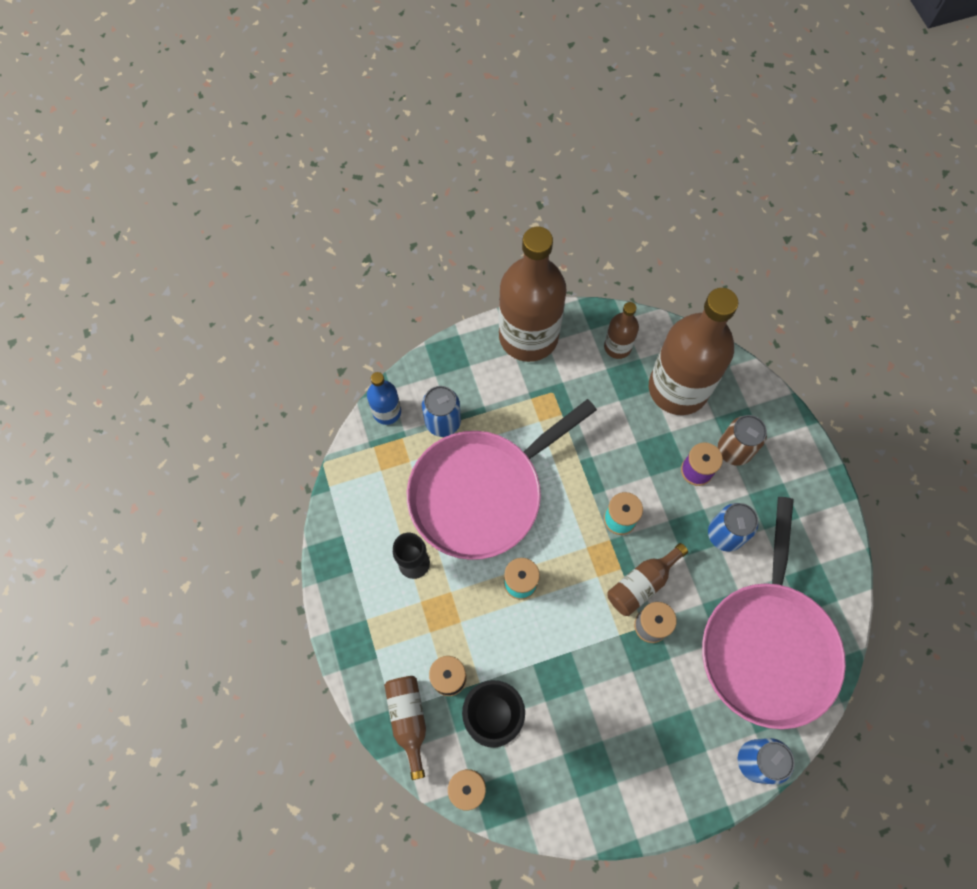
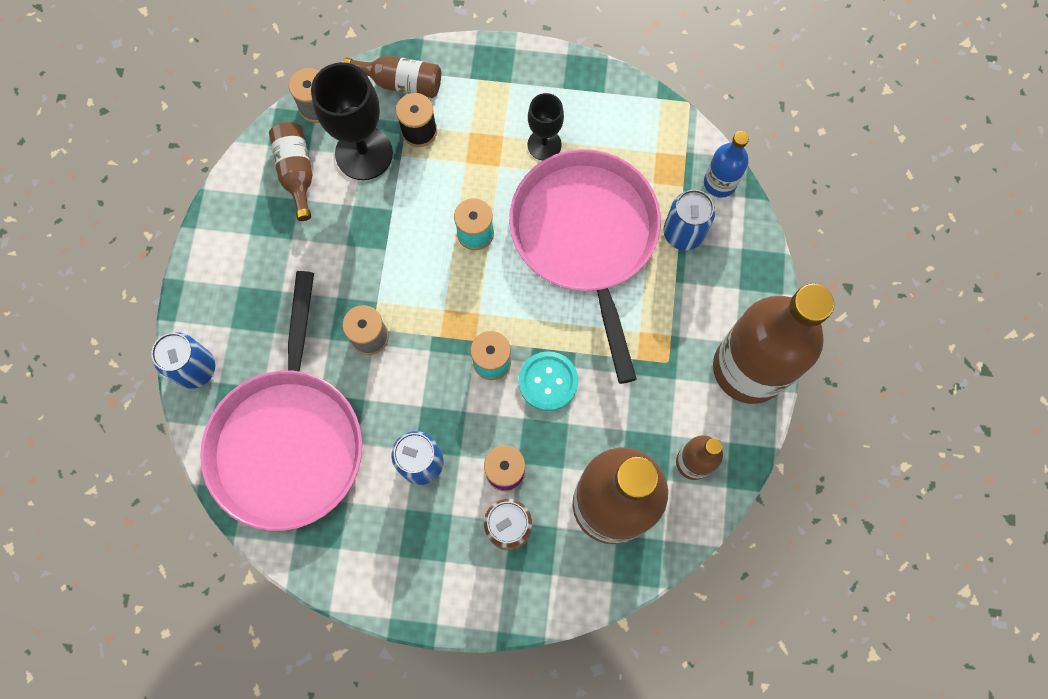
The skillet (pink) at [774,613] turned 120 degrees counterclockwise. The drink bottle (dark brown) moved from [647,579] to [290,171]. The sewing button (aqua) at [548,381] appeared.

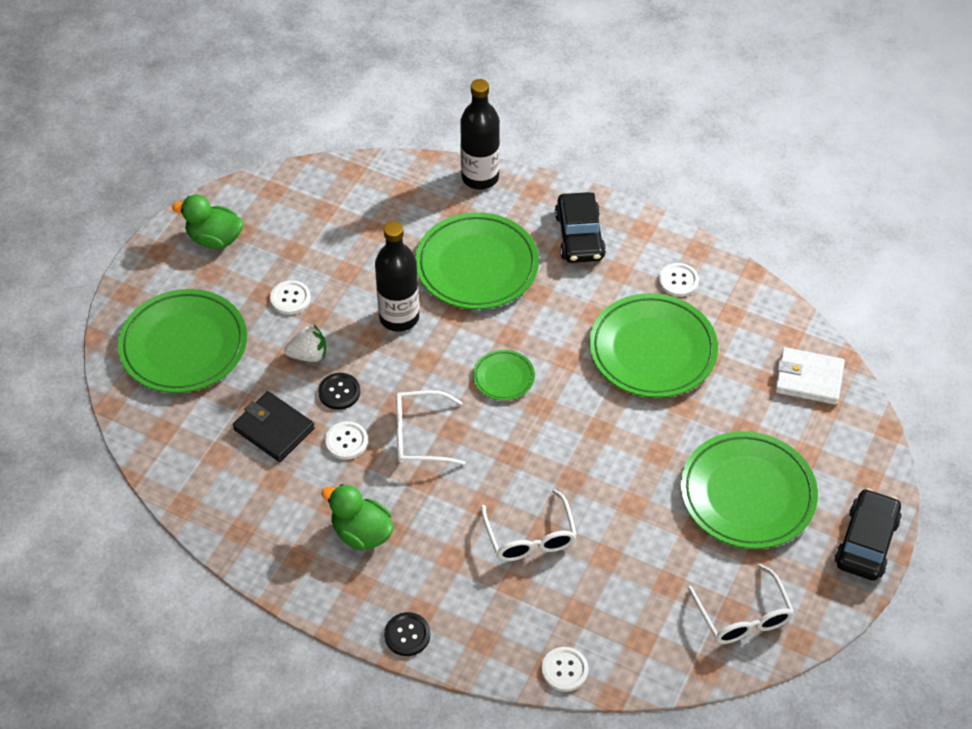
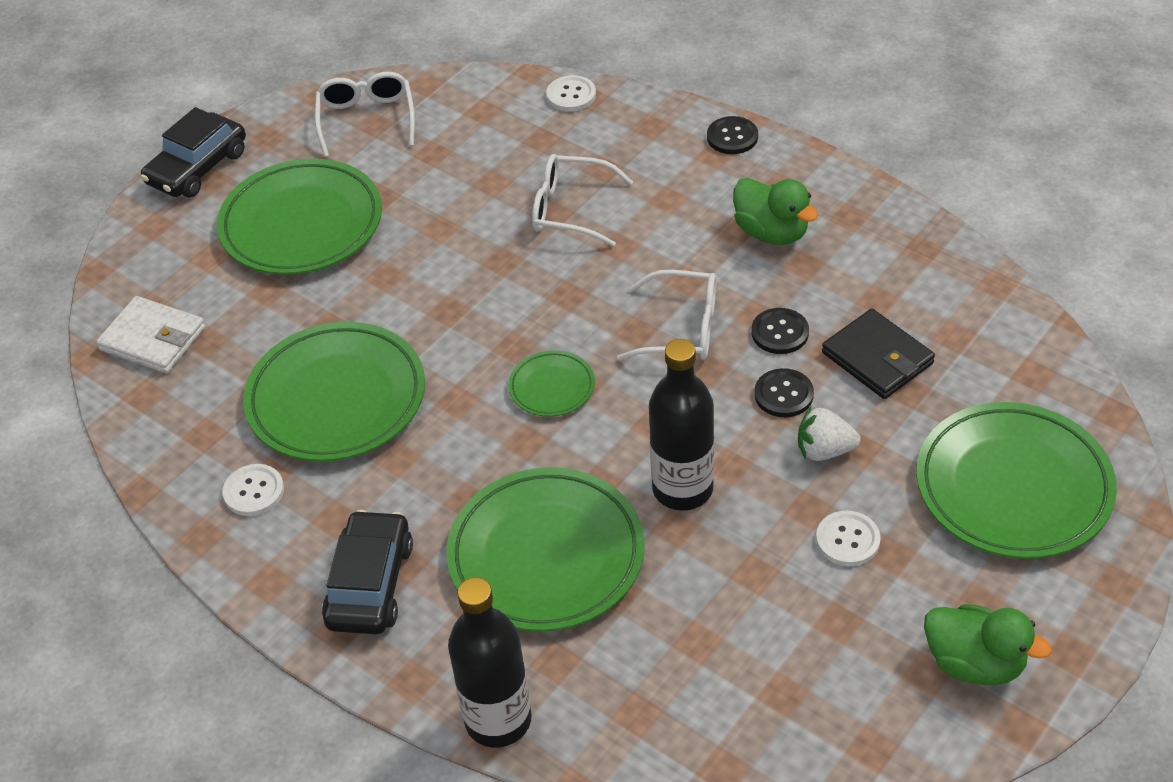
The sewing button (pure white) at [346,440] became the sewing button (jet-black) at [780,331]. The eyeglasses (pure white) at [529,525] turned 75 degrees counterclockwise.

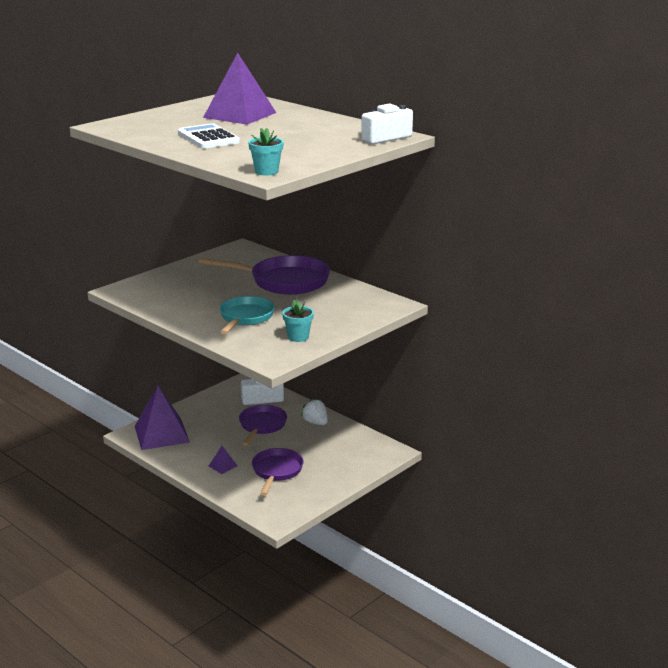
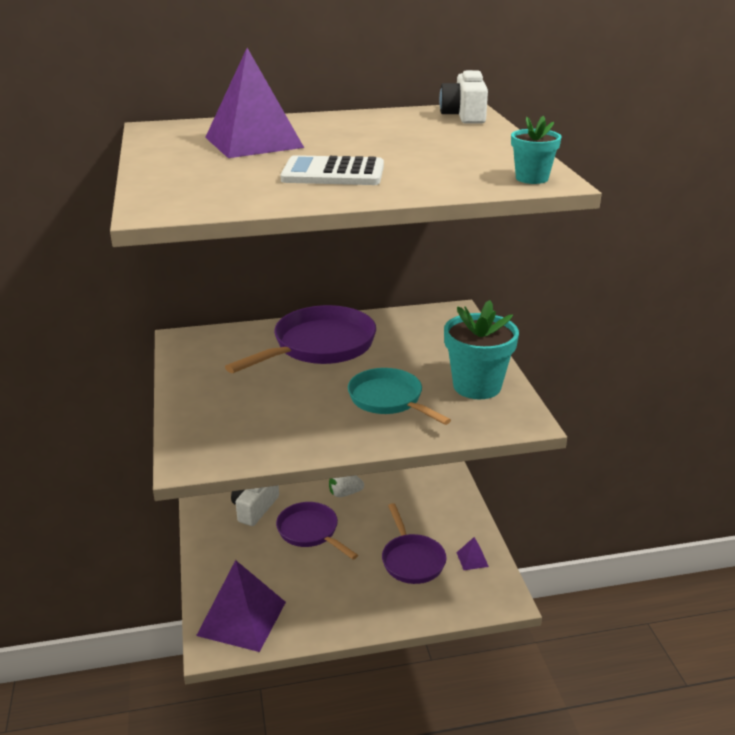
The flower pot (aqua) at [298,321] changed to 1.83 times the size. The solid pyramid (royal purple) moved from [223,460] to [472,553]. The skillet (royal purple) at [278,472] turned 150 degrees counterclockwise.

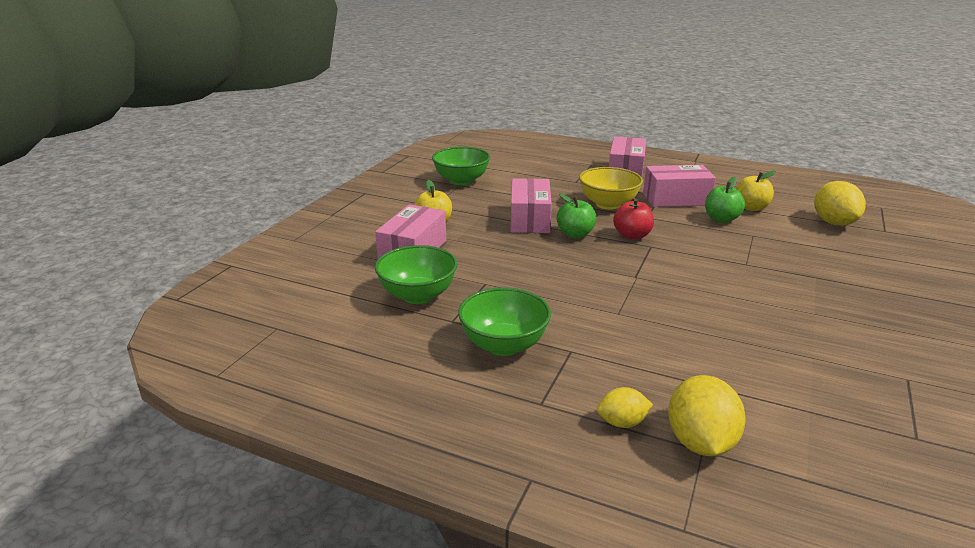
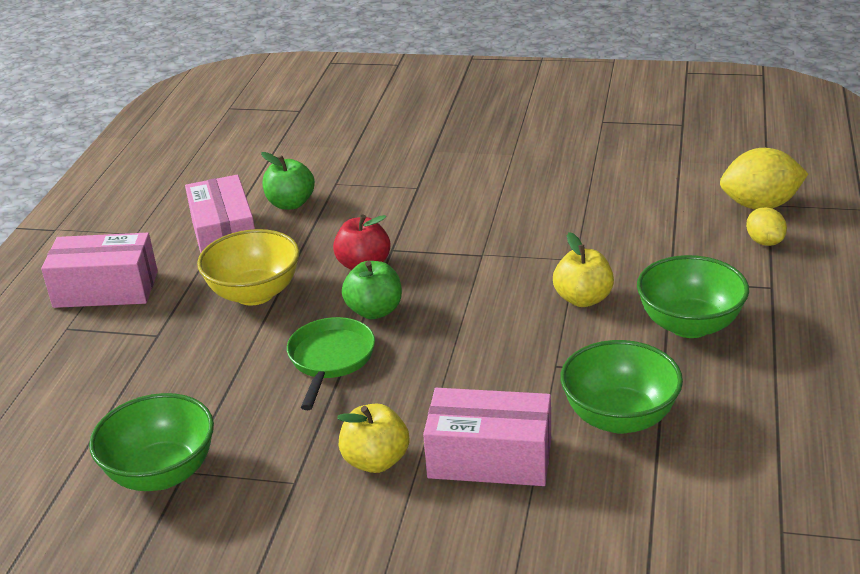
The apple fruit (yellow) moved from [755,191] to [583,269]. The box (pink) at [531,205] was replaced by the skillet (leaf-green) at [331,363]. The lemon (yellow) at [840,203] disappeared.

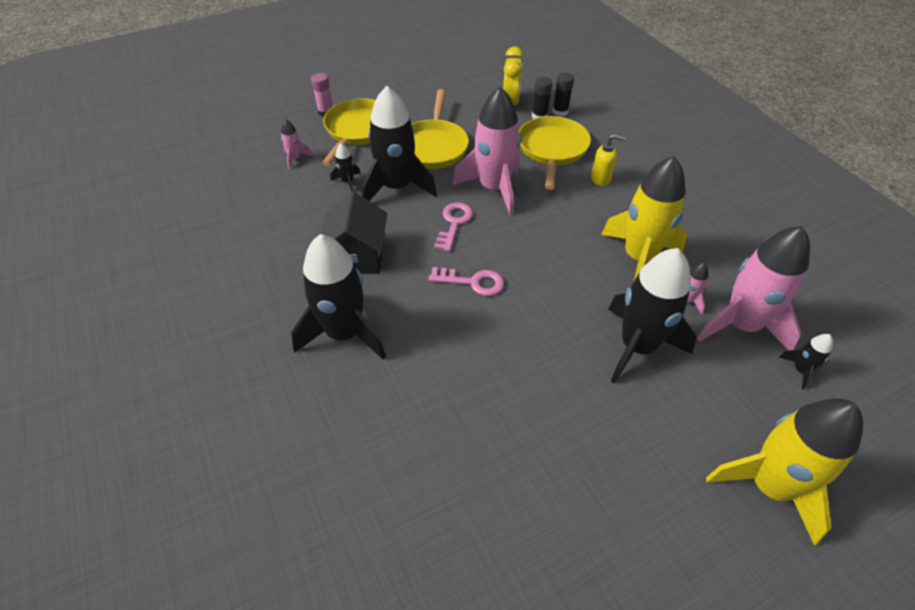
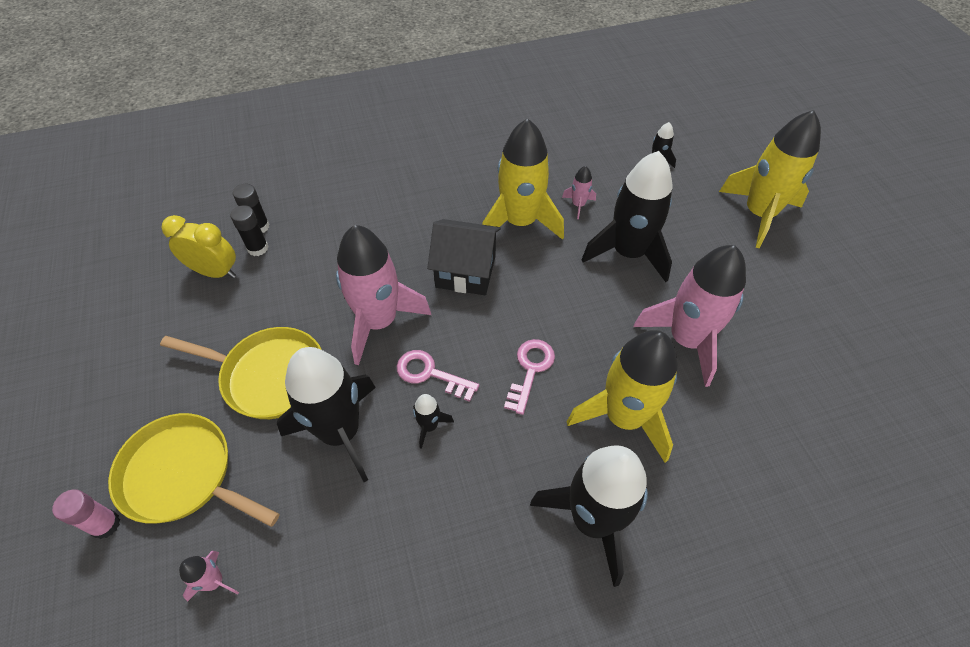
The skillet (yellow) at [555,153] disappeared. The soap dispenser (yellow) at [608,160] disappeared. The rocket (jet-black) moved from [346,167] to [433,421]. The toy house (jet-black) moved from [354,232] to [464,257]. The rocket (pink) moved from [753,288] to [689,316]. The rocket (yellow) at [622,396] appeared.

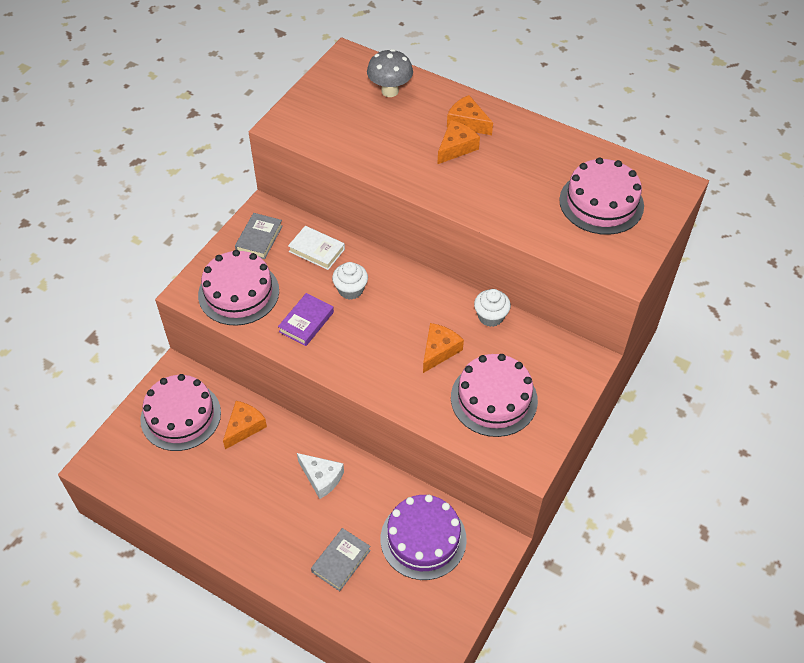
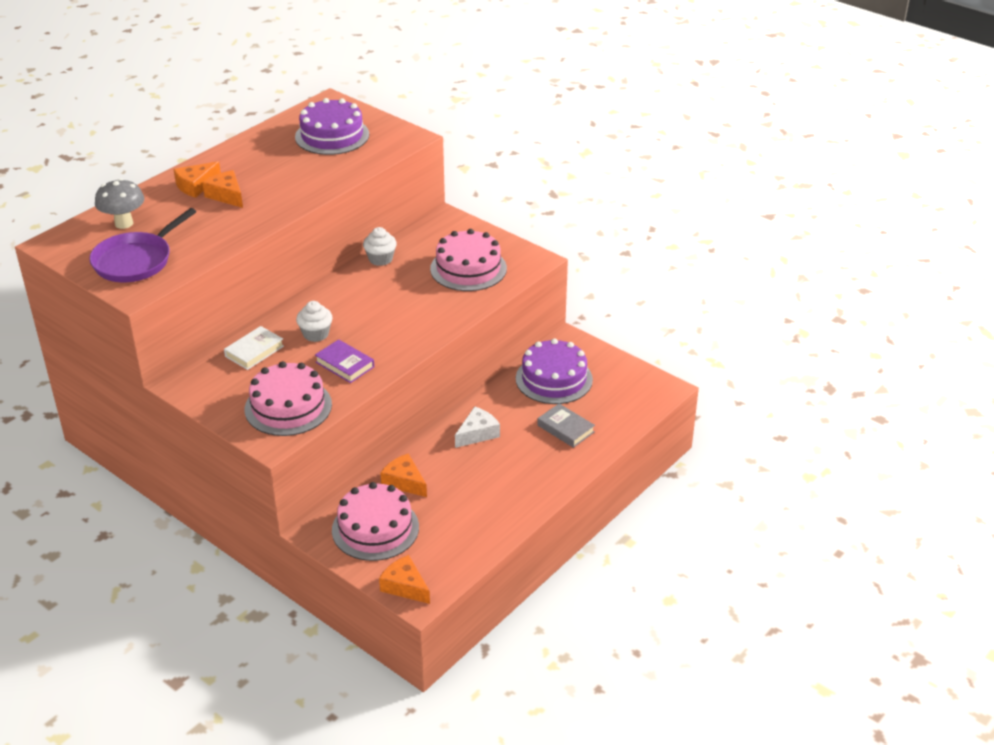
The gateau (pink) at [601,196] became the gateau (royal purple) at [332,126]. The hardback (gray) at [259,236] disappeared. The piece of cheese (bright orange) moved from [443,348] to [404,579]. The skillet (royal purple) at [142,245] appeared.

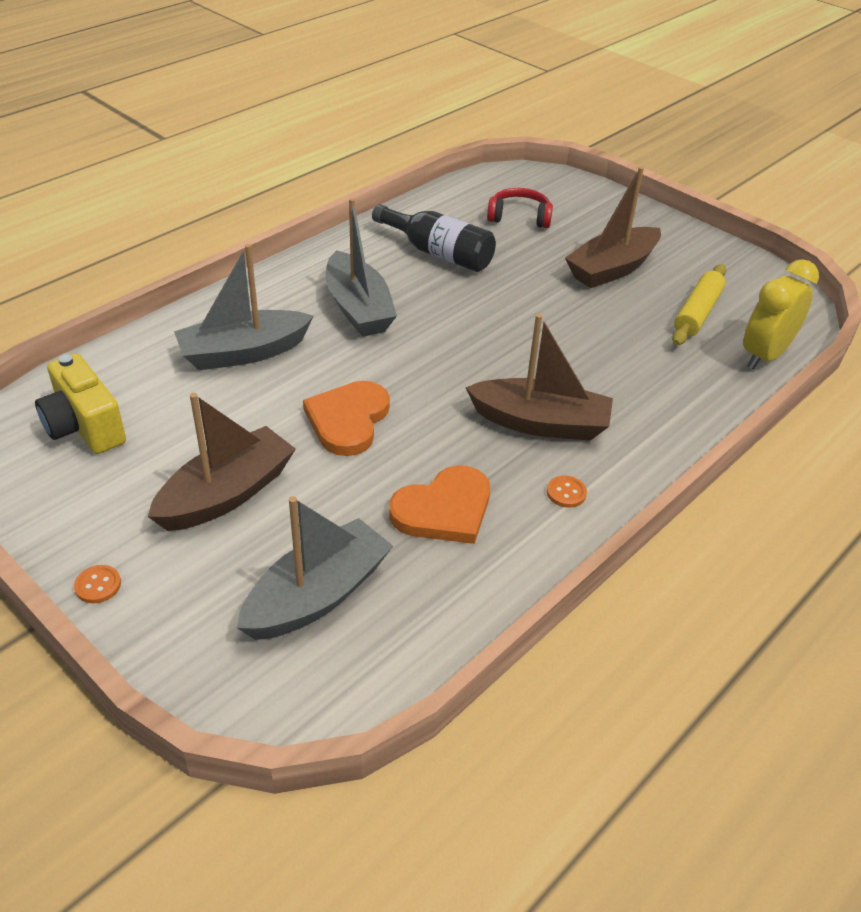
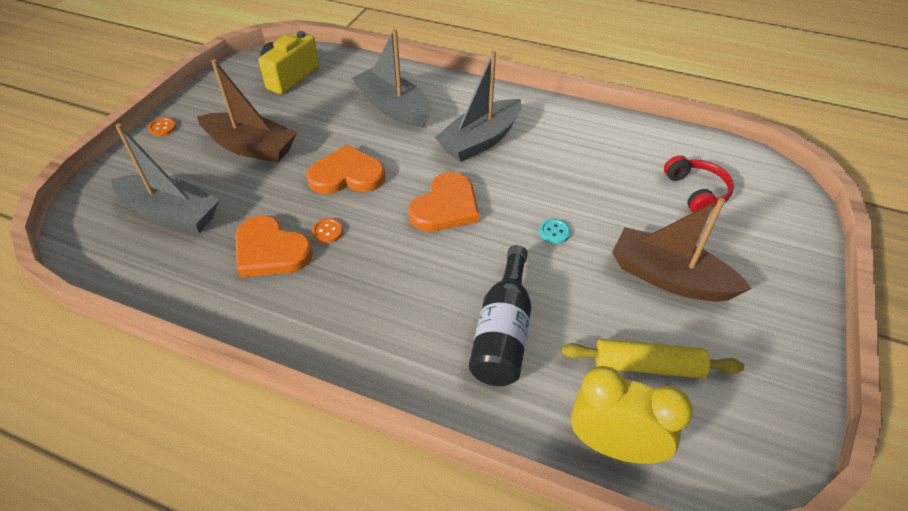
The drink bottle (jet-black) moved from [434,238] to [500,315]. The boat (dark brown) at [539,377] disappeared. The sewing button (bright orange) moved from [567,492] to [327,230]. The heart (bright orange) at [444,201] appeared. The sewing button (aqua) at [555,231] appeared.

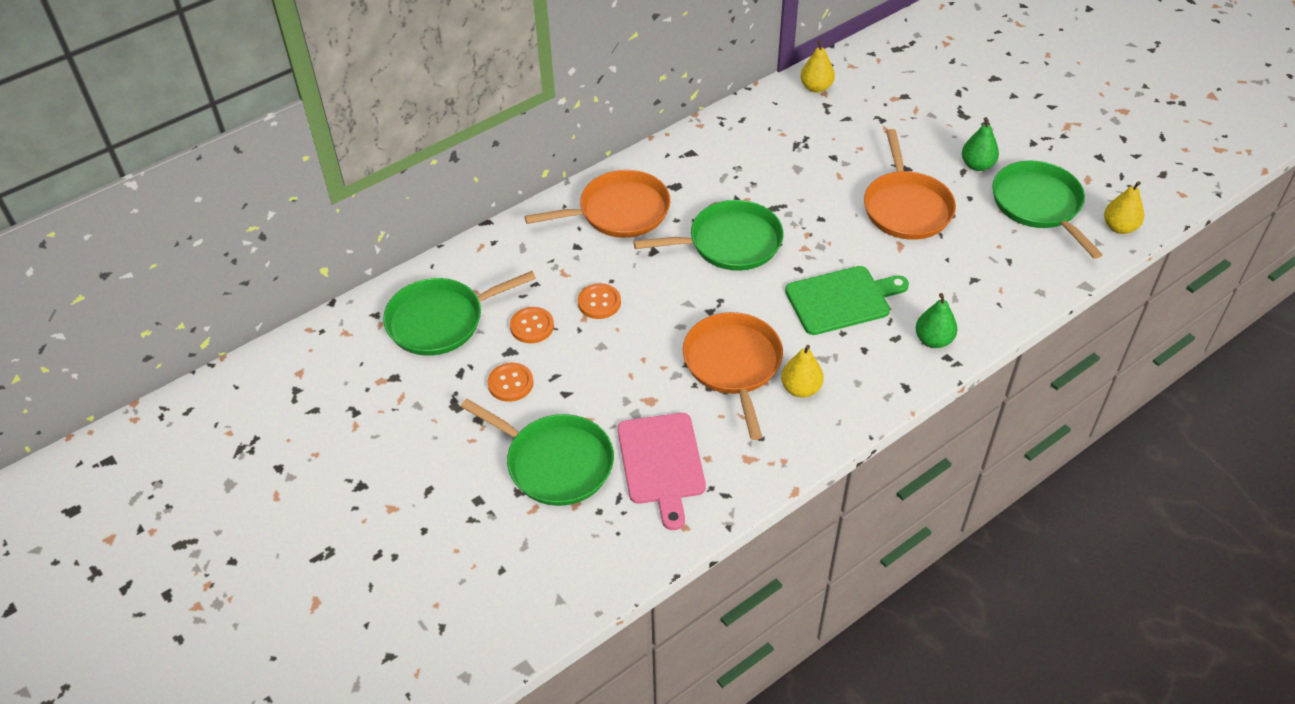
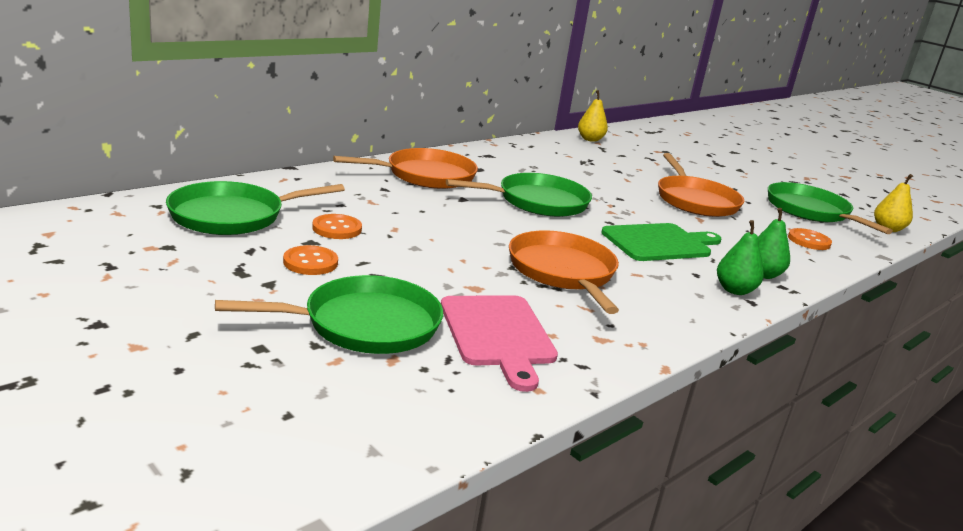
The pear (leaf-green) moved from [980,144] to [740,257]. The sewing button (bright orange) moved from [599,301] to [810,239]. The pear (yellow) at [802,371] disappeared. The skillet (leaf-green) at [537,452] turned 45 degrees counterclockwise.

